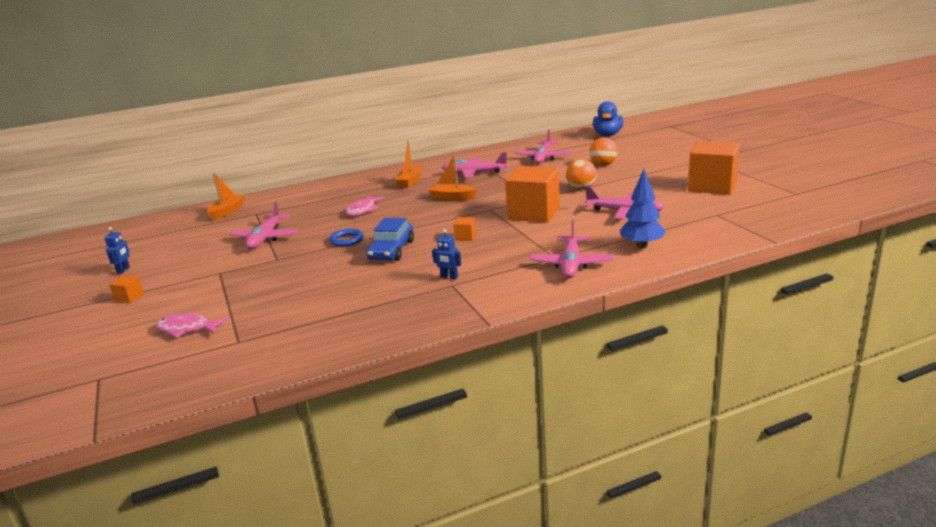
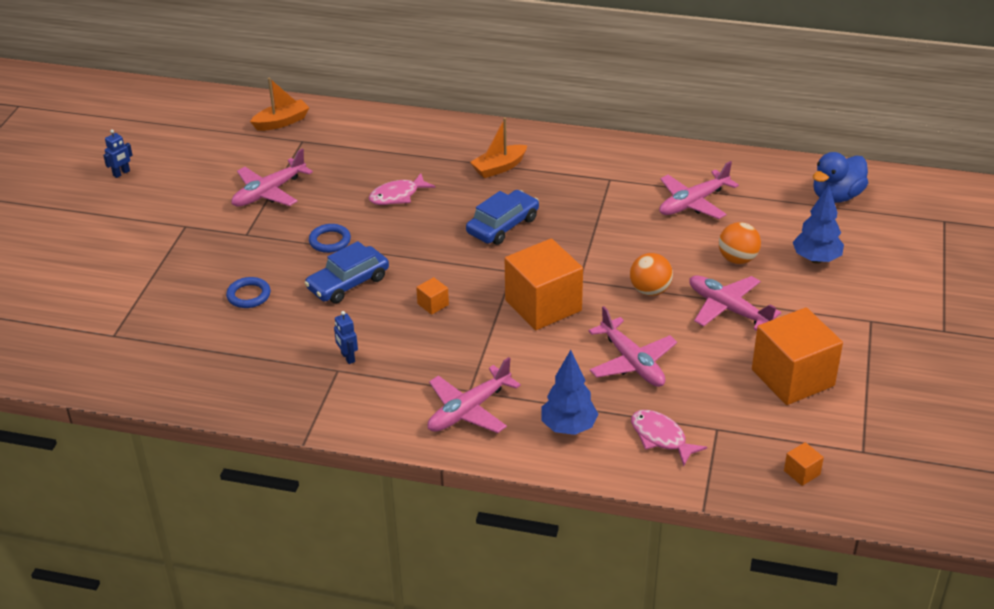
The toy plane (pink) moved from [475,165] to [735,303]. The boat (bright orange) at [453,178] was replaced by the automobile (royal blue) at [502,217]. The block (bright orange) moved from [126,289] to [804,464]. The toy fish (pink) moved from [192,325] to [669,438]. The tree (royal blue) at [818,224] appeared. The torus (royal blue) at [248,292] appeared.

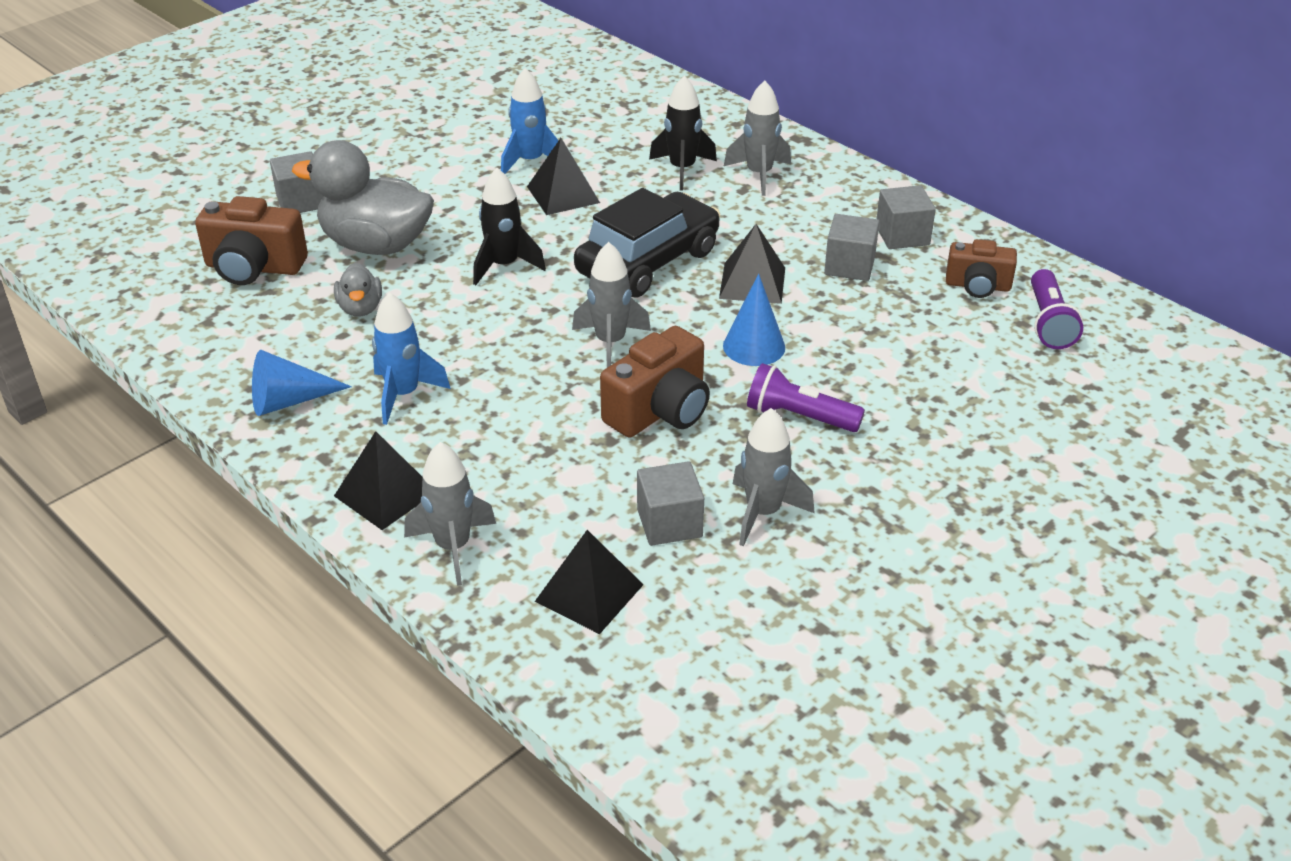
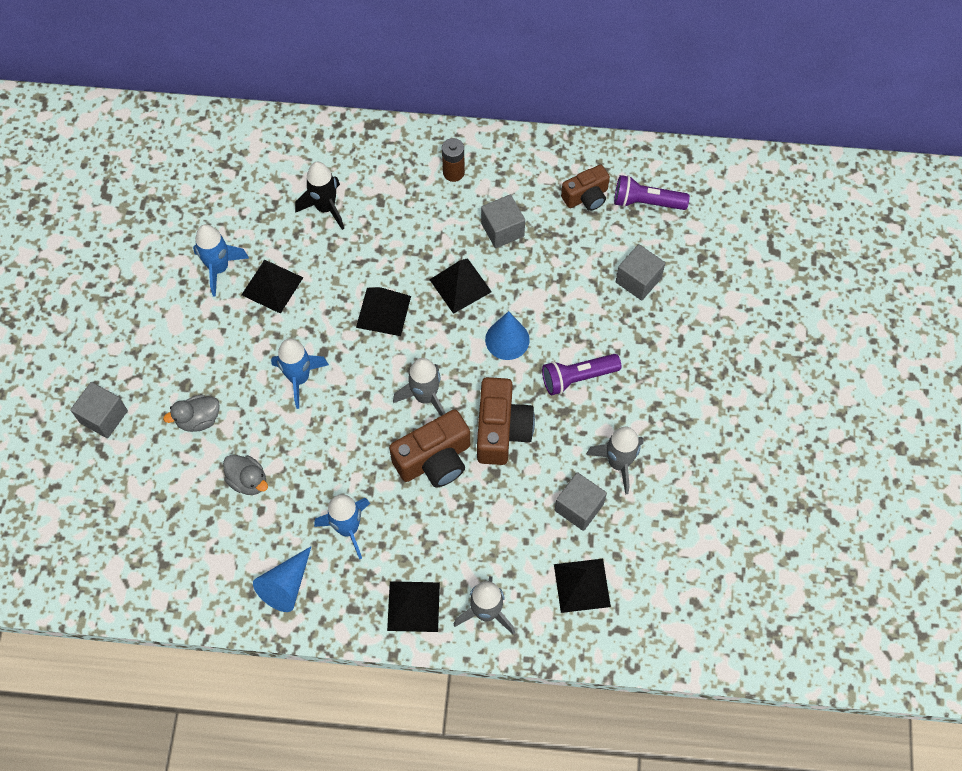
The rocket (gray) at [757,138] disappeared. The toy duck (gray) at [363,197] changed to 0.49 times the size. The rocket (jet-black) at [509,226] became the rocket (royal blue) at [300,373]. The block (gray) moved from [906,217] to [640,272]. The automobile (jet-black) at [647,243] was replaced by the solid pyramid (jet-black) at [383,311]. The compact camera (dark brown) moved from [251,240] to [429,448]. The flashlight (royal purple) at [1057,309] turned 135 degrees clockwise. The power cell (dark brown) at [453,160] appeared.

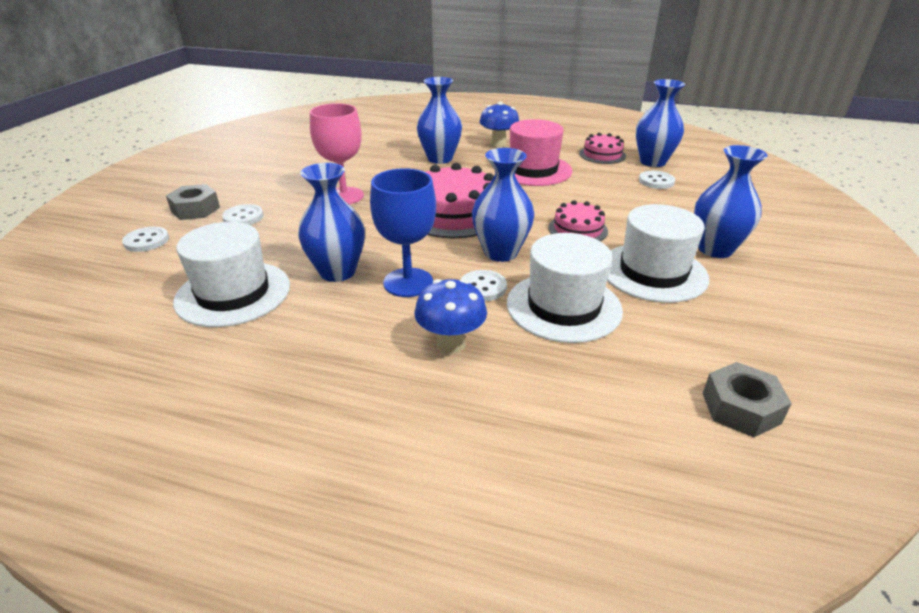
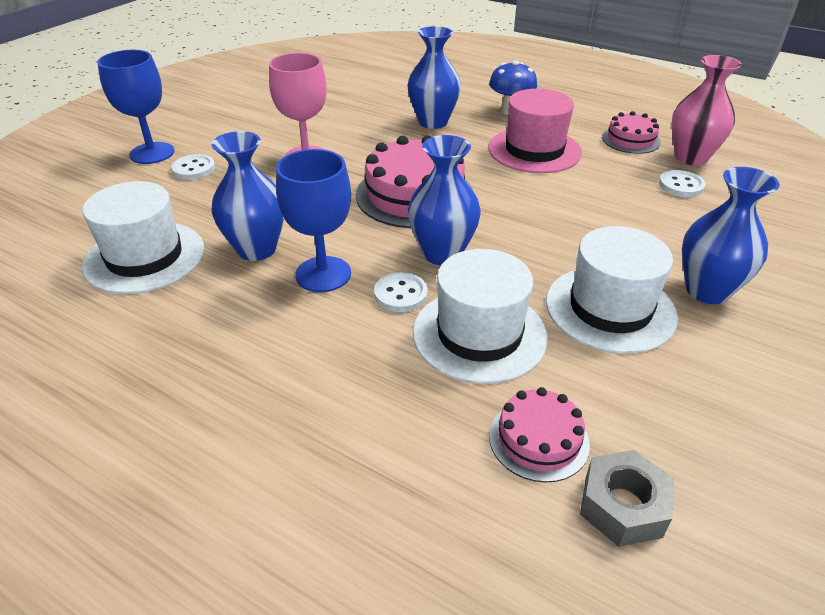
The flower vase (royal blue) at [660,123] became the flower vase (pink) at [706,110]. The hex nut (gray) at [193,202] was replaced by the goblet (royal blue) at [135,107]. The gateau (pink) moved from [578,220] to [539,434]. The sewing button (pure white) at [145,239] disappeared. The fungus (royal blue) at [451,316] disappeared.

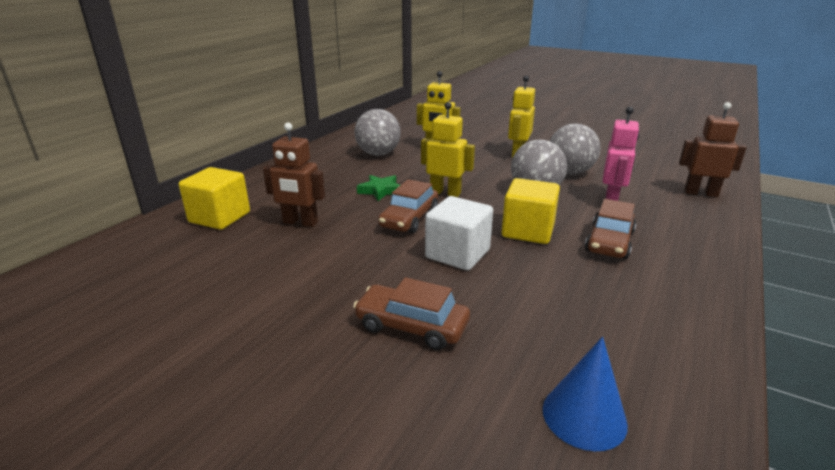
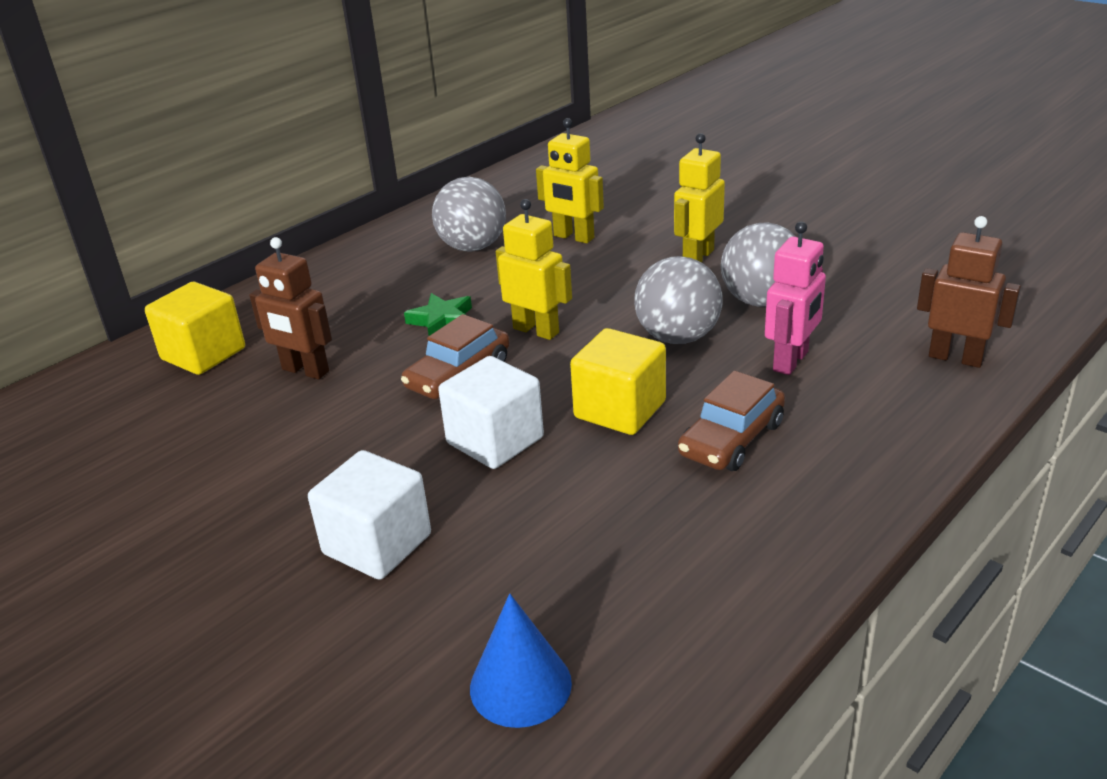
The automobile (dark brown) at [411,313] was replaced by the block (pure white) at [369,515].

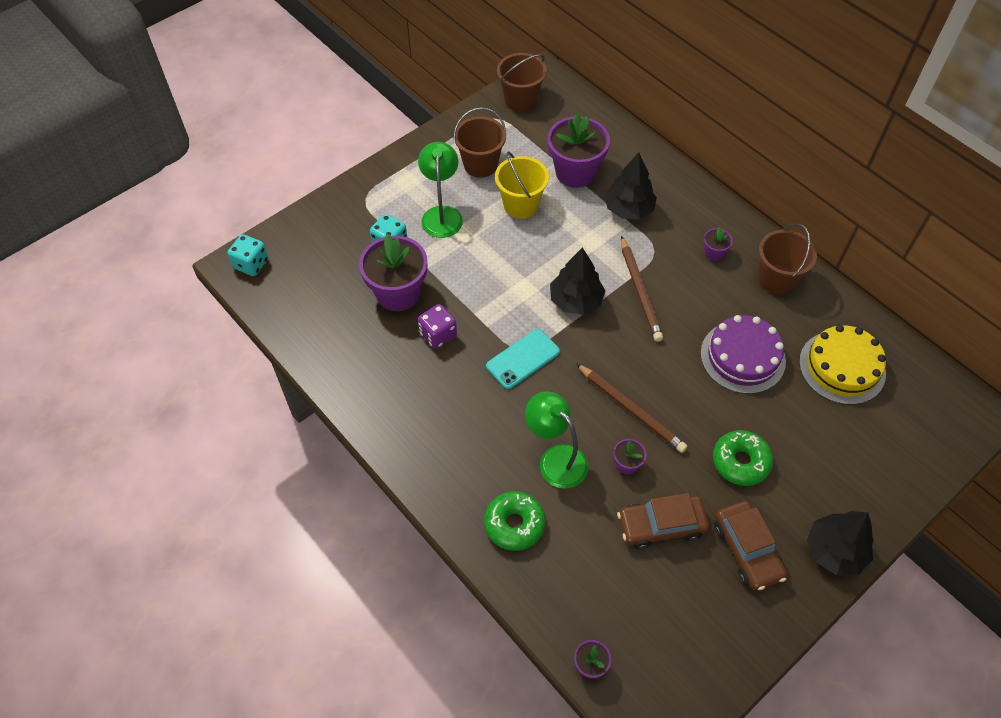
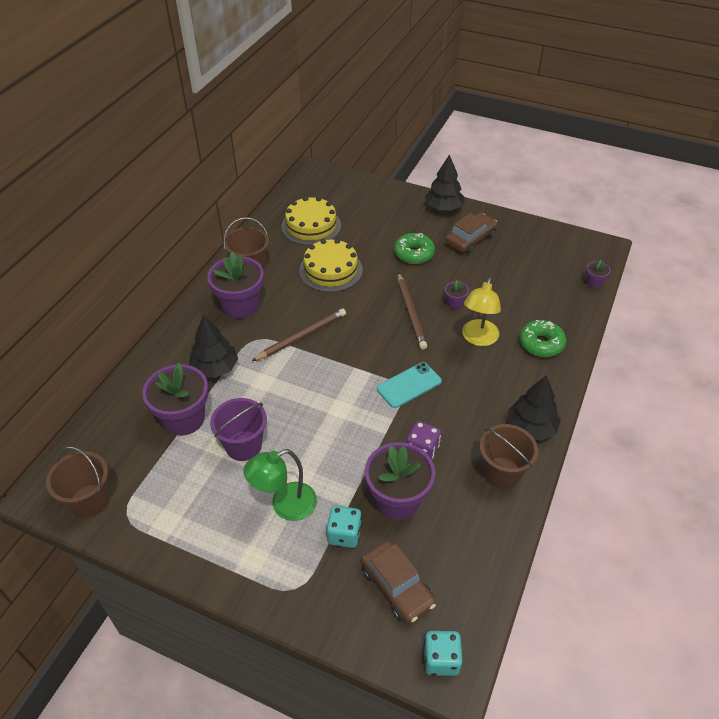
The bucket (dark brown) moved from [479,142] to [509,456]. The bucket (yellow) at [522,185] became the bucket (royal purple) at [238,429]. The flower pot (royal purple) at [718,244] changed to 2.25 times the size. The tree (jet-black) moved from [577,281] to [534,408]. The gateau (royal purple) at [743,354] became the gateau (yellow) at [331,265]. The phone (aqua) at [523,359] turned 60 degrees counterclockwise. The pencil (dark brown) at [631,408] turned 150 degrees clockwise. The desk lamp (leaf-green) at [556,440] became the desk lamp (yellow) at [481,311]. The automobile (dark brown) moved from [663,521] to [398,582].

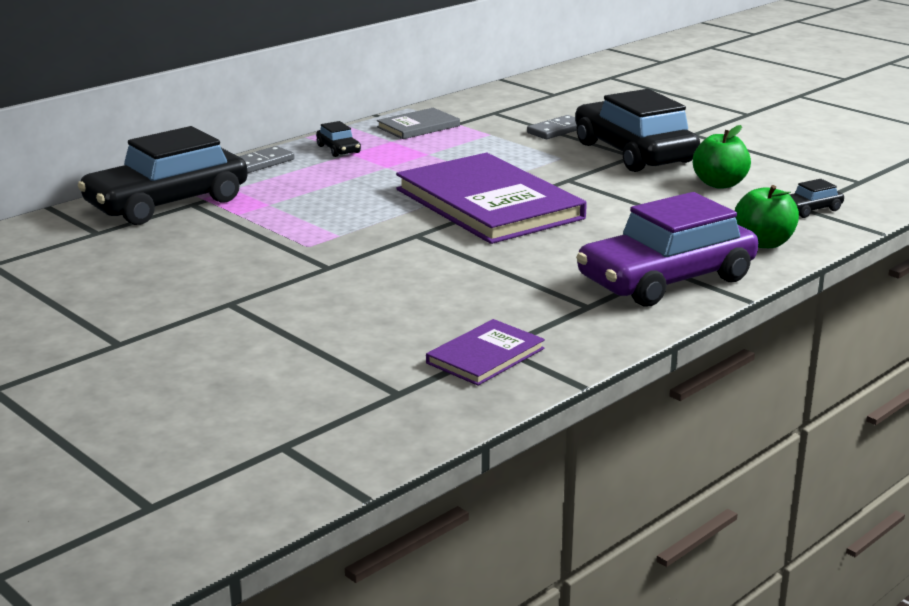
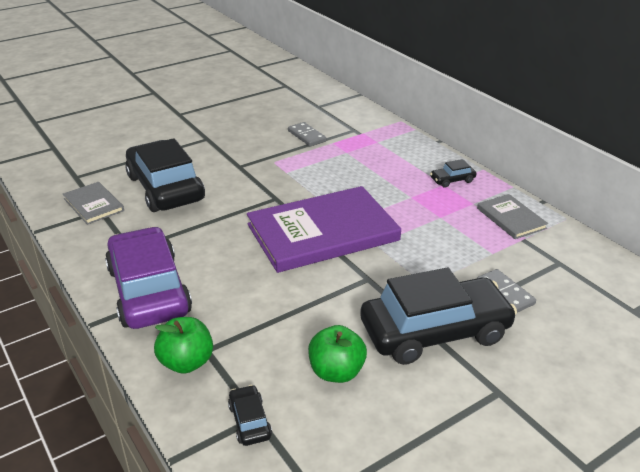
The automobile (jet-black) moved from [163,175] to [165,175]. The domino (gray) moved from [267,159] to [307,134]. The hardback (royal purple) at [485,352] became the hardback (gray) at [93,203].

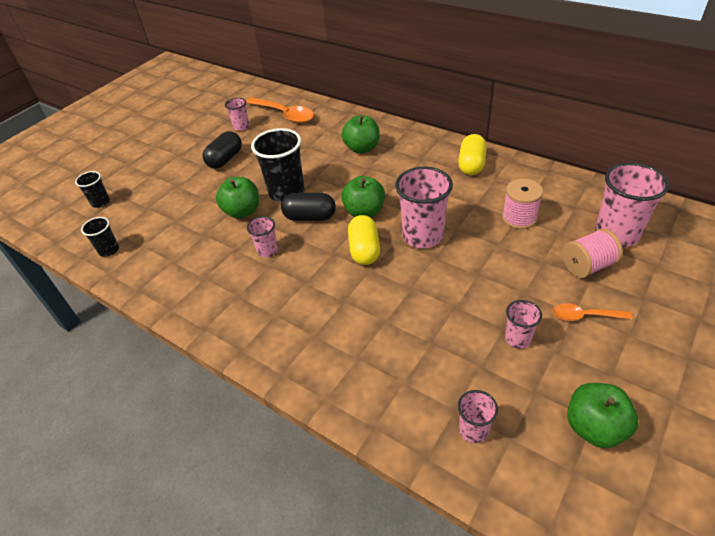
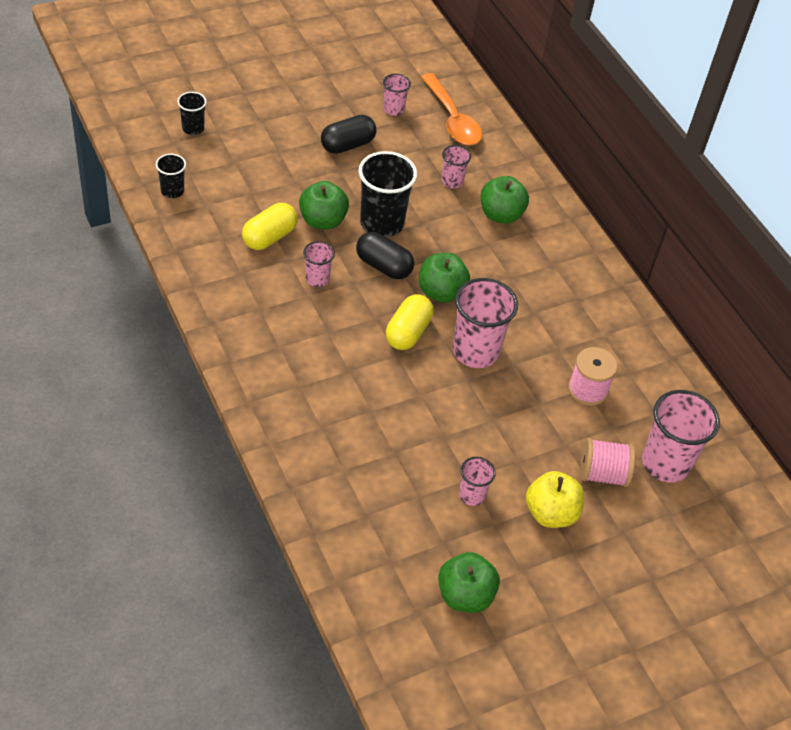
The pill (yellow) moved from [472,154] to [270,226]. The tablespoon (bright orange) at [592,312] was replaced by the apple fruit (yellow) at [555,499]. The tumbler (pink) moved from [478,416] to [456,166].

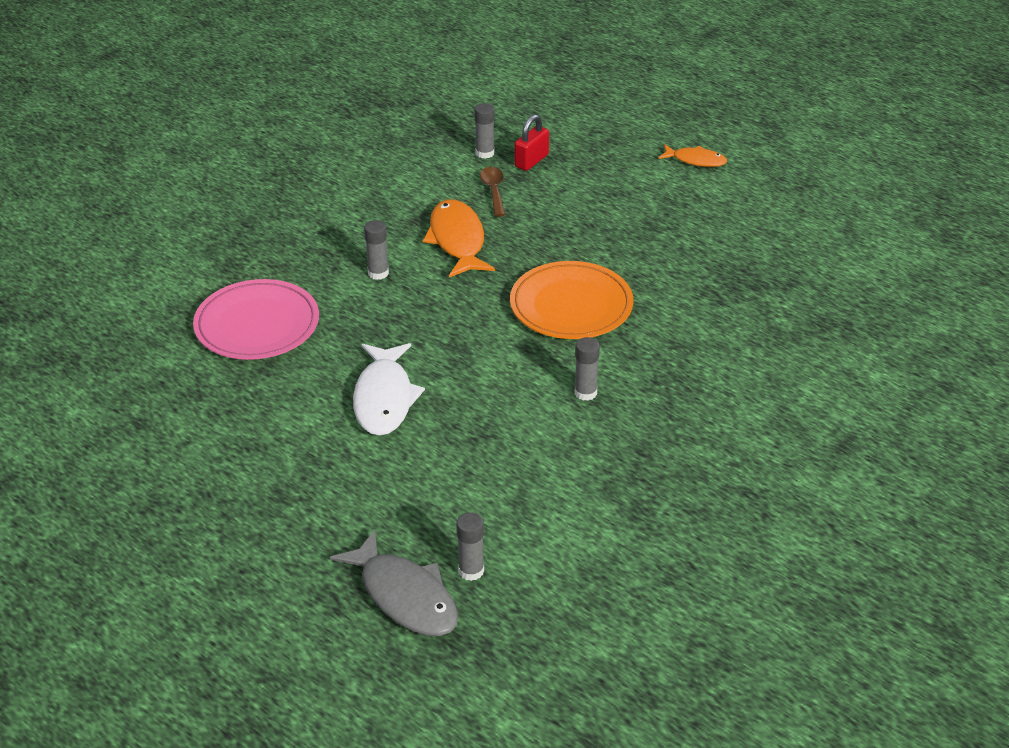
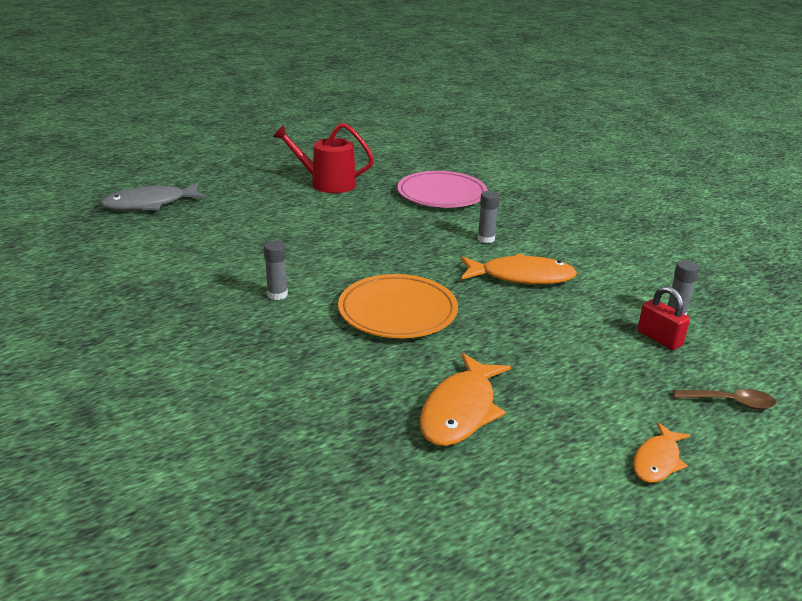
The tablespoon (dark brown) moved from [492,192] to [724,399]. The toy fish (pure white) at [389,389] disappeared. The stick of glue (gray) at [470,546] disappeared. The watering pot (scarlet) at [323,158] appeared. The toy fish (bright orange) at [465,399] appeared.

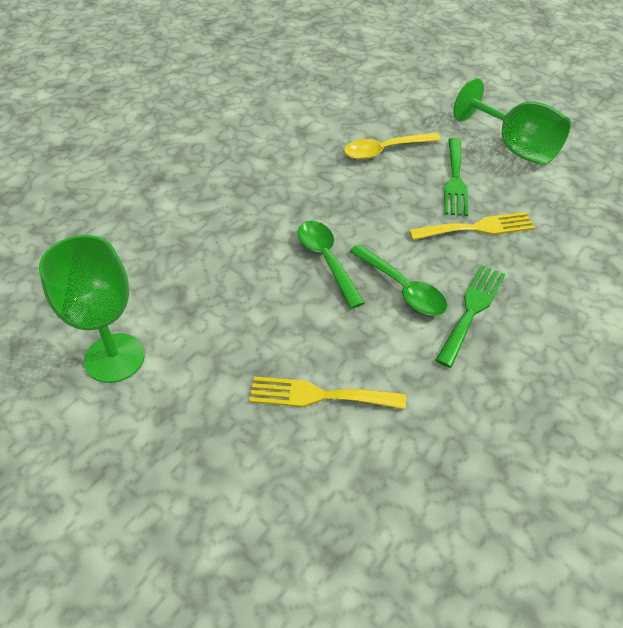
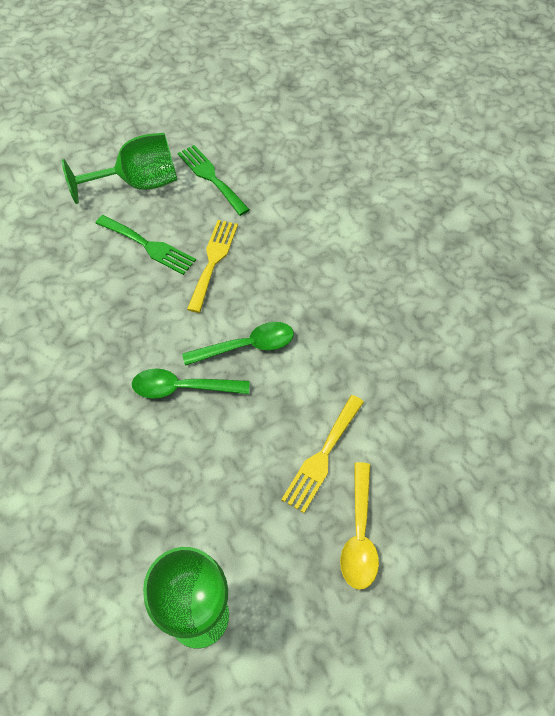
The tablespoon (yellow) moved from [392,146] to [359,525]. The dinner fork (leaf-green) moved from [470,316] to [214,180].

